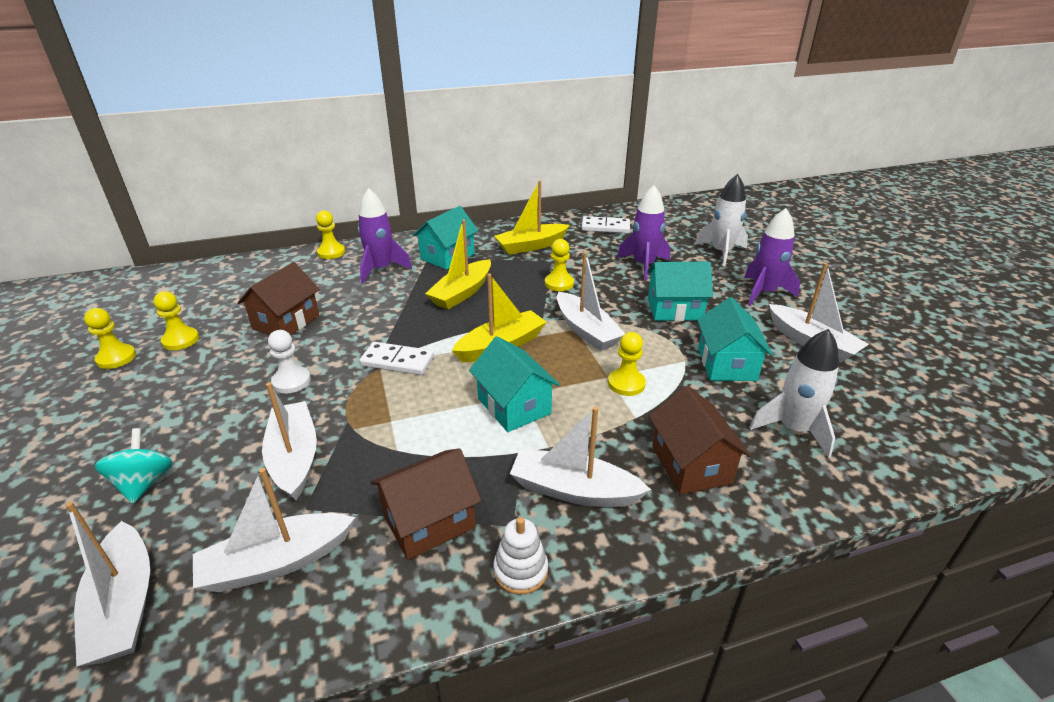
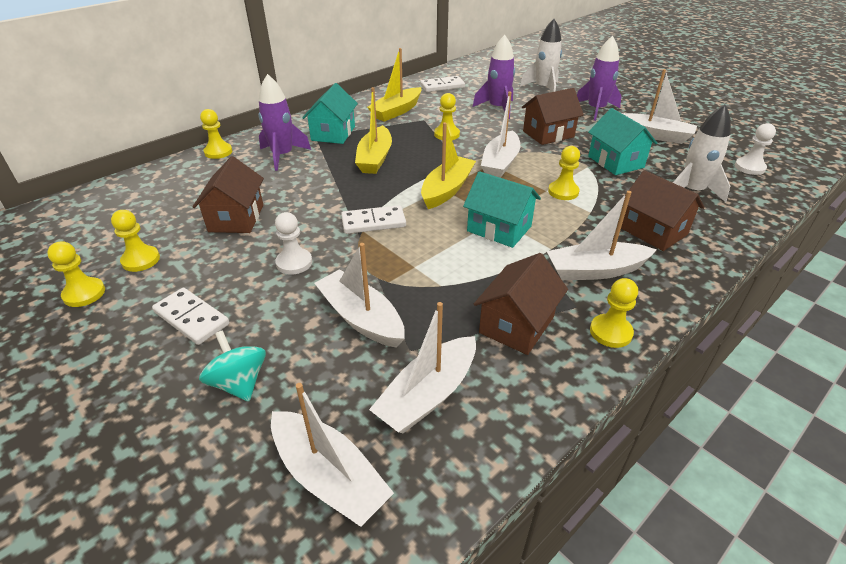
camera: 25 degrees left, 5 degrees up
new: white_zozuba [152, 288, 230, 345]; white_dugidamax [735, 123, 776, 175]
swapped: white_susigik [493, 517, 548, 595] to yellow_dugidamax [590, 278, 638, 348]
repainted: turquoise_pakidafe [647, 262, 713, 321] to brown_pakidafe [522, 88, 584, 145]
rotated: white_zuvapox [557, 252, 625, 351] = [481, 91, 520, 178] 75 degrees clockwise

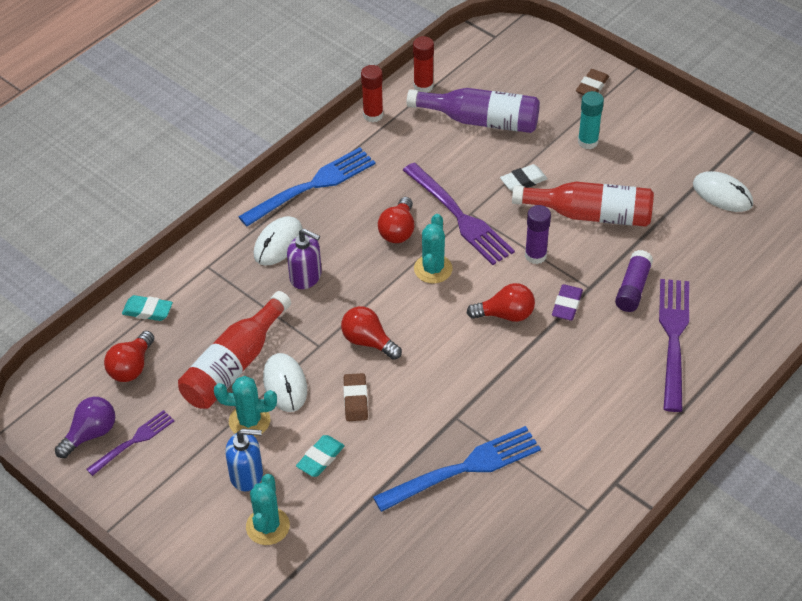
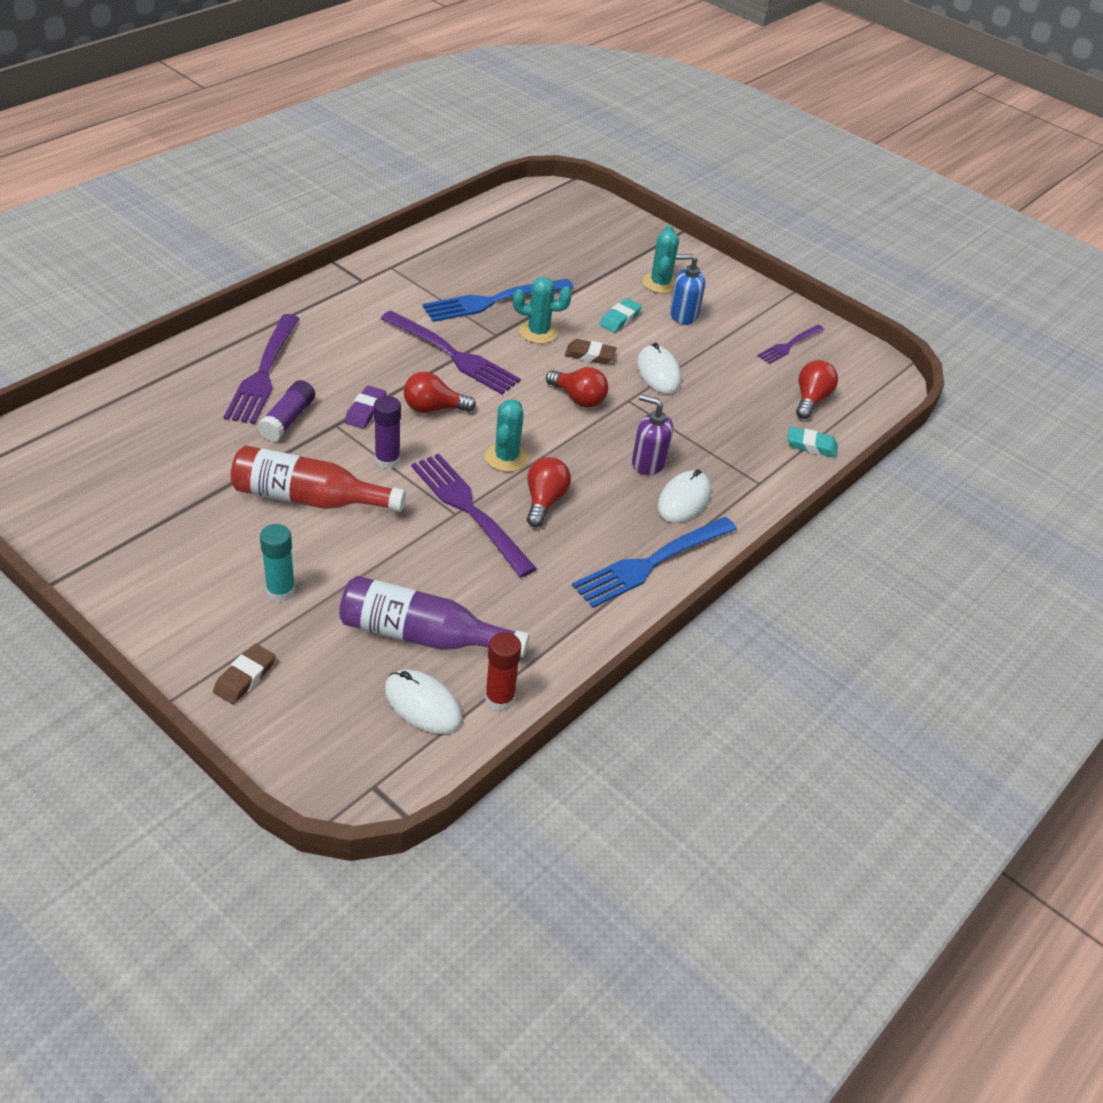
camera: 175 degrees right, 5 degrees down
gone: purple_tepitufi [55, 397, 115, 458]; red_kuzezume [178, 291, 291, 409]; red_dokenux [361, 65, 383, 122]; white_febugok [500, 164, 548, 192]
new: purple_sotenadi [380, 311, 521, 394]
shifted: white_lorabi [693, 171, 753, 212] to [384, 669, 463, 734]; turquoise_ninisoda [214, 376, 277, 437] to [513, 277, 572, 344]
rotated: brown_febugok [343, 373, 368, 421] = [565, 339, 617, 364] 75 degrees counterclockwise

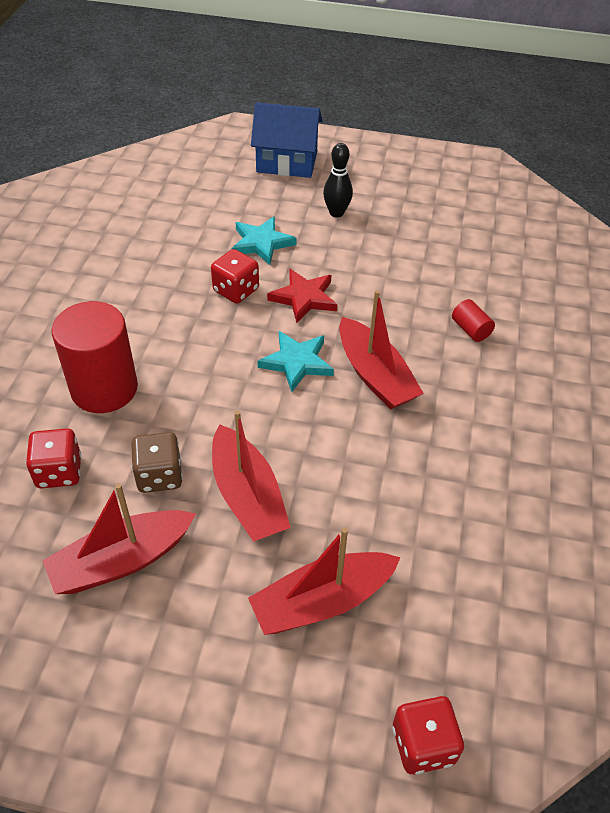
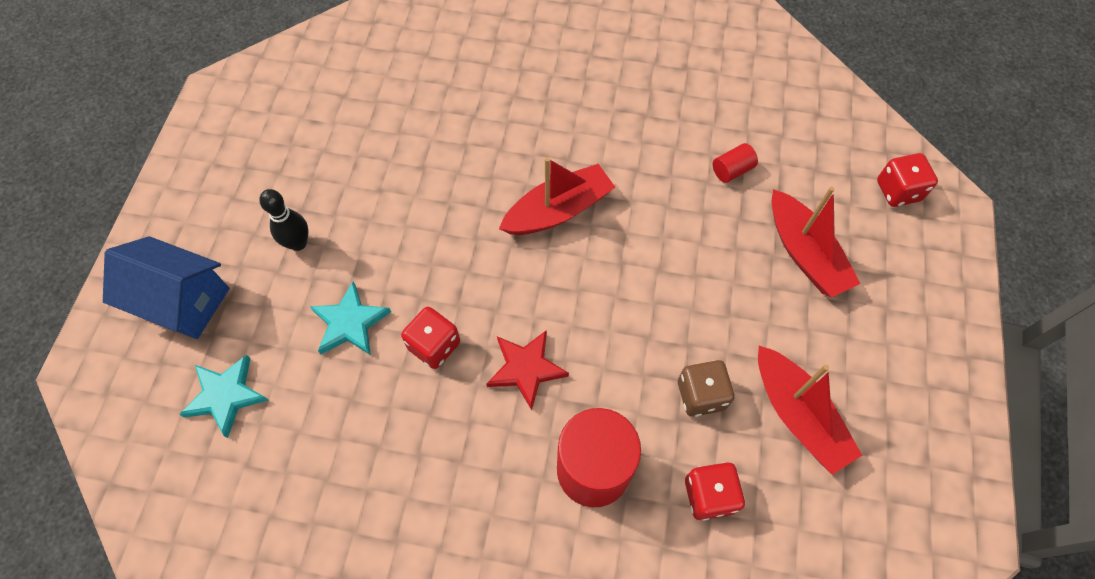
camera: 90 degrees left, 15 degrees up
gone: red_zuvapox [212, 410, 291, 542]
shifted: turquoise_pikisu [257, 331, 334, 392] to [179, 355, 268, 438]; red_pikisu [267, 269, 337, 323] to [486, 330, 569, 410]; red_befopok [452, 299, 495, 342] to [713, 143, 758, 183]
rotated: blue_pakidafe [251, 102, 322, 178] = [103, 236, 230, 339] 75 degrees counterclockwise

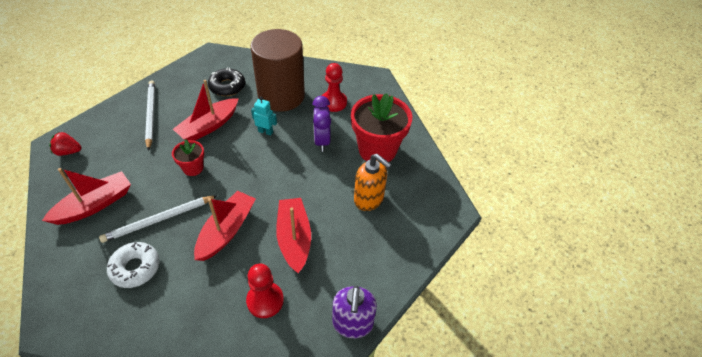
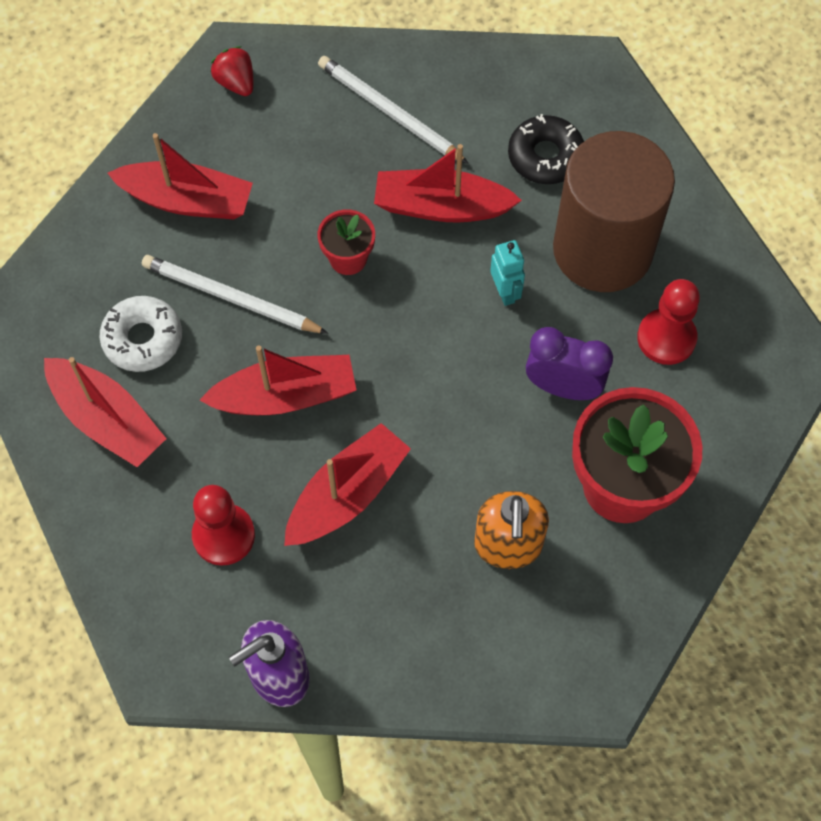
camera: 55 degrees right, 15 degrees up
new: red_zuvapox [44, 357, 167, 467]
rotated: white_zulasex [145, 80, 155, 151] = [318, 56, 469, 164] 90 degrees counterclockwise; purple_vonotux [312, 96, 331, 152] = [526, 327, 613, 400] 60 degrees clockwise

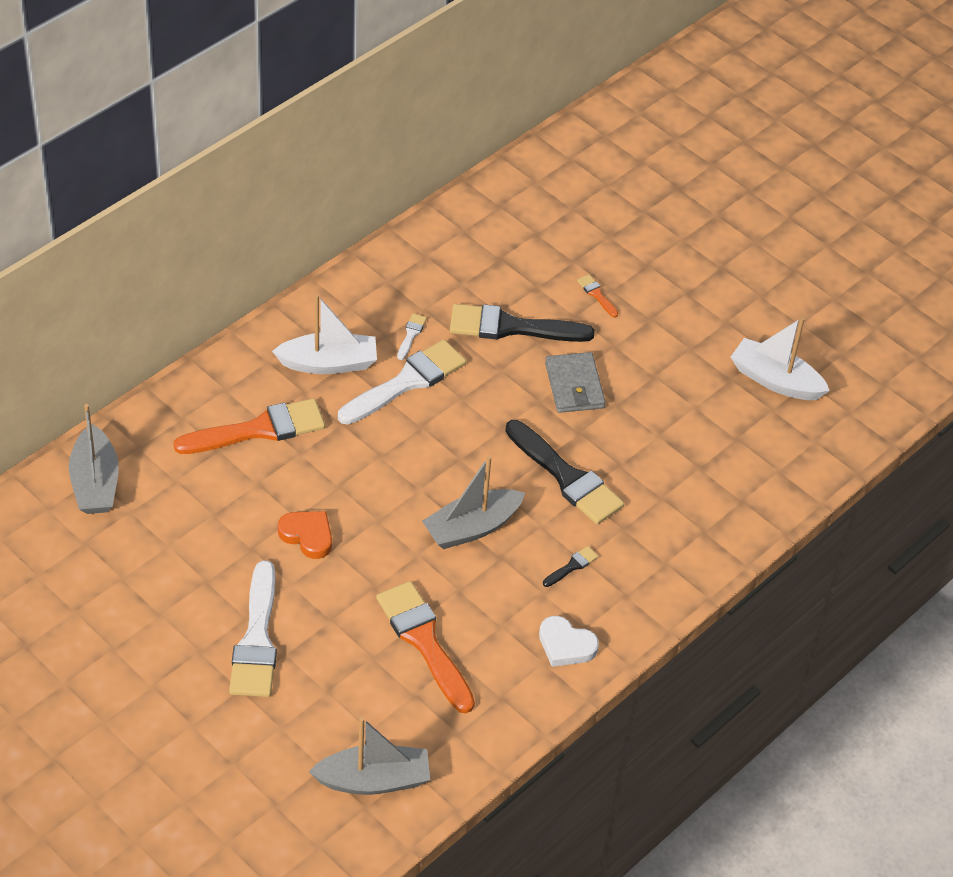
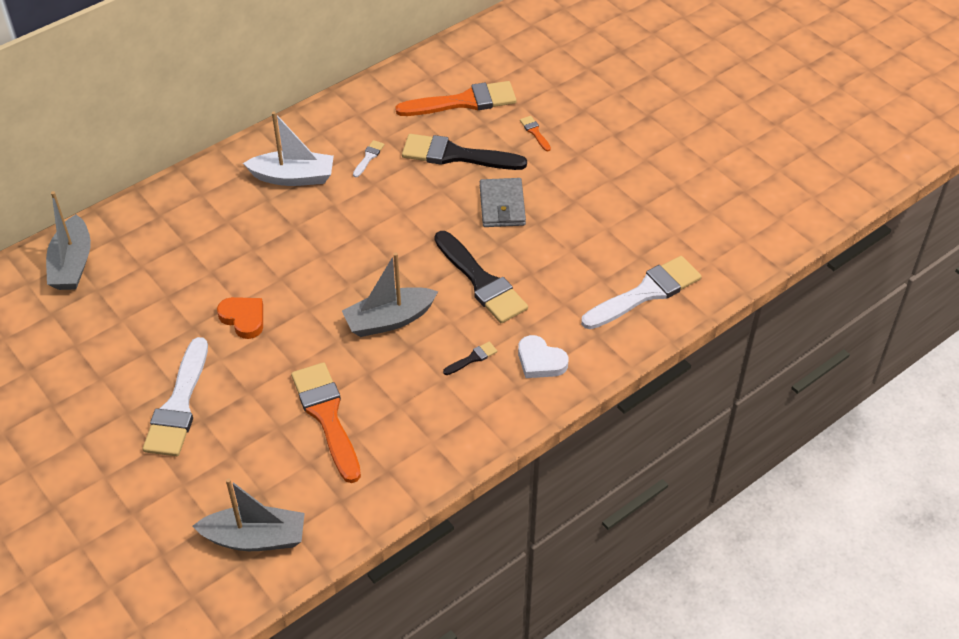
camera: 10 degrees right, 0 degrees up
gone: white_zuvapox [731, 317, 830, 400]
shifted: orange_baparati [173, 398, 325, 454] to [395, 81, 516, 116]; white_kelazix [539, 616, 599, 667] to [518, 335, 569, 378]; white_baparati [338, 340, 466, 425] to [581, 256, 702, 329]

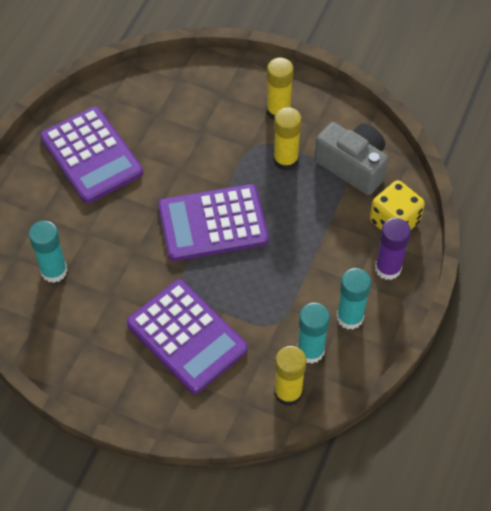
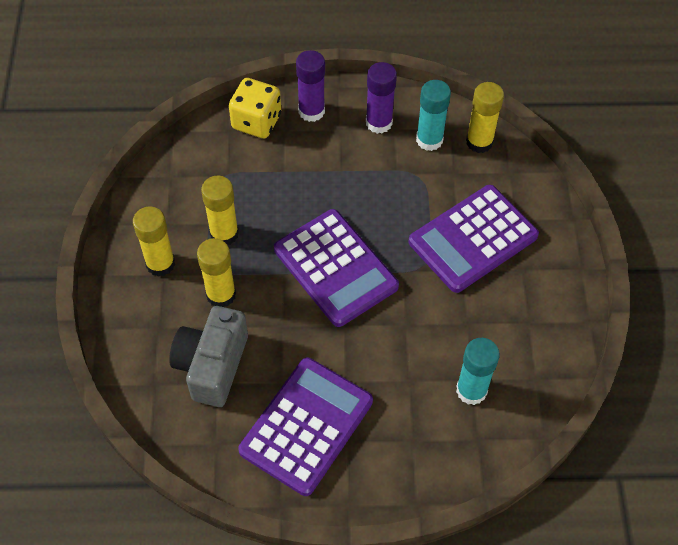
camera: 115 degrees left, 0 degrees up
new: yellow_dokenux [197, 238, 236, 307]
shifted: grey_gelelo [314, 122, 388, 195] to [169, 306, 248, 407]
repainted: turquoise_dokenux [337, 268, 371, 329] to purple_dokenux [366, 62, 397, 134]
rotated: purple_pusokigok [127, 280, 248, 394] = [408, 185, 539, 293] 150 degrees counterclockwise

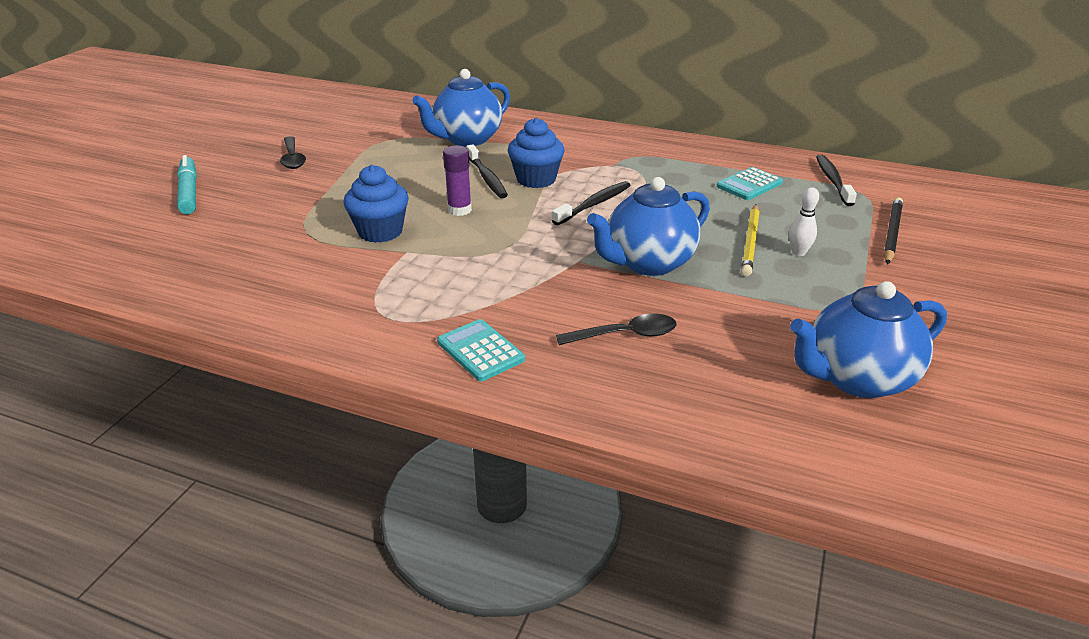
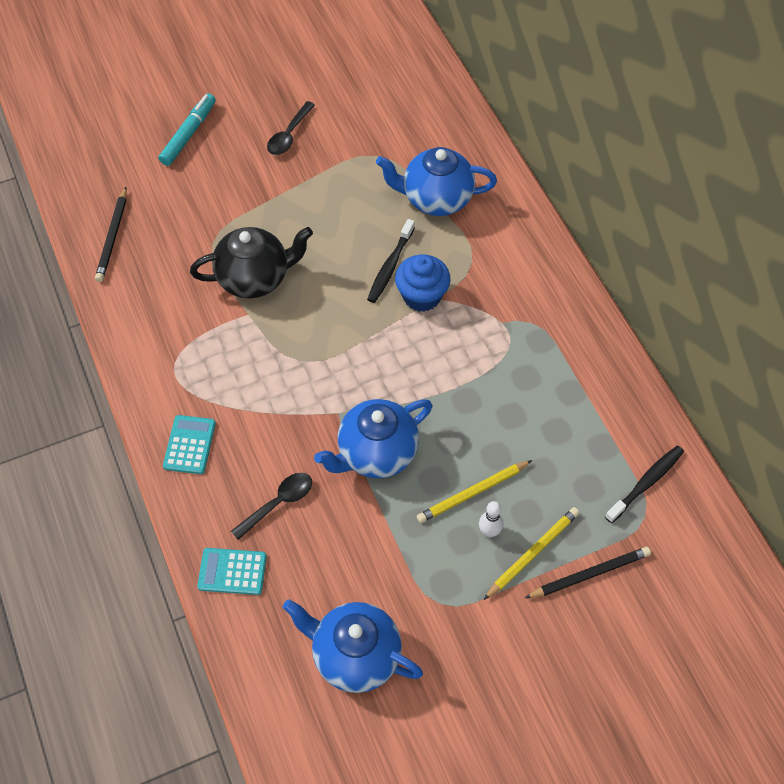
camera: 45 degrees right, 25 degrees up
gone: purple_dokenux [443, 146, 472, 216]; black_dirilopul [552, 181, 631, 225]
new: black_zulasex [95, 187, 127, 282]; yellow_zulasex [484, 507, 580, 600]
shifted: turquoise_pusokigok [717, 167, 783, 200] to [197, 548, 267, 595]
swapped: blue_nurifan [343, 165, 409, 243] to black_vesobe [190, 227, 313, 299]
rotated: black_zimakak [556, 313, 677, 345] = [231, 473, 312, 540] 75 degrees counterclockwise; blue_vesobe [587, 177, 710, 276] = [314, 399, 432, 478] 45 degrees counterclockwise

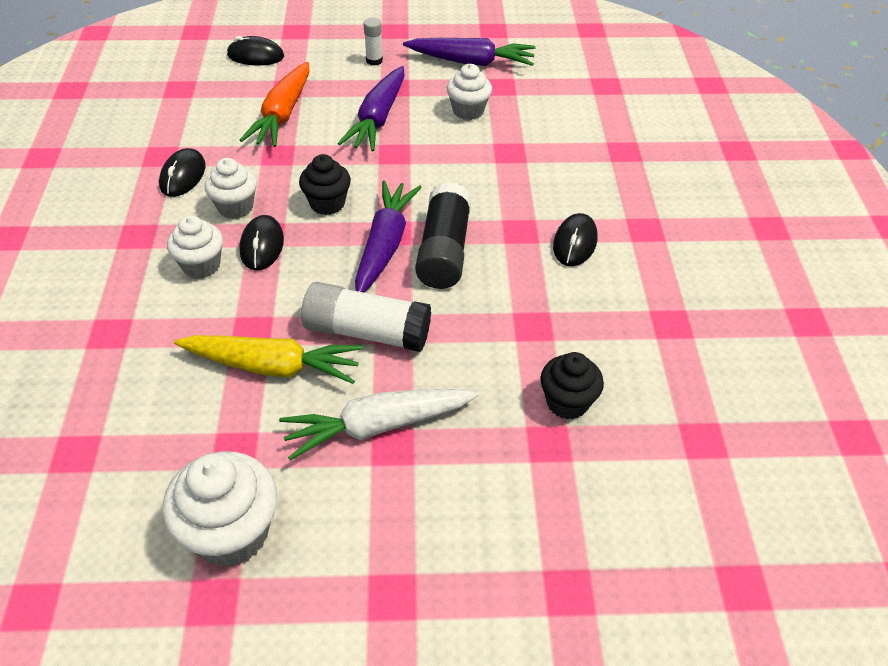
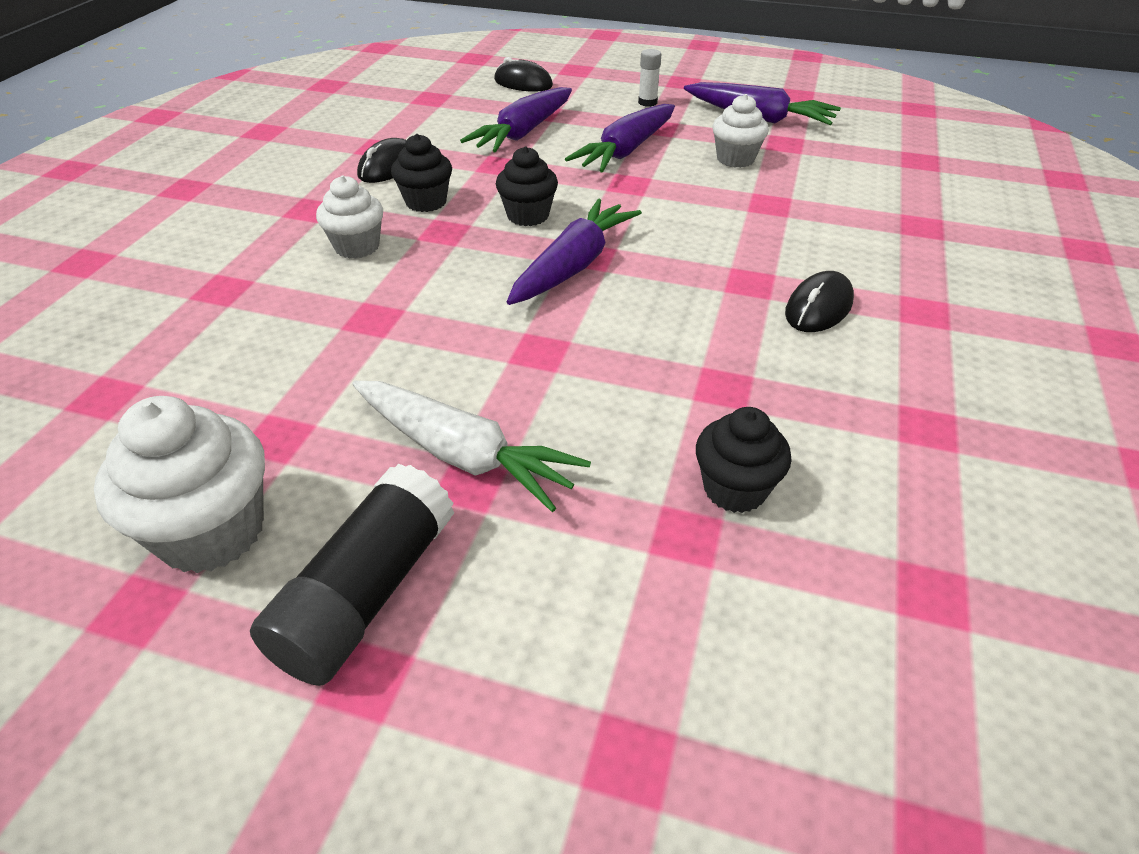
camera: 20 degrees right, 5 degrees down
gone: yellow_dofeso [174, 335, 363, 384]; black_lorabi [239, 215, 284, 271]; white_dokenux [301, 282, 431, 352]
shifted: black_dokenux [415, 182, 472, 289] to [250, 464, 454, 686]
repainted: white_nurifan [204, 158, 257, 219] to black_nurifan [391, 134, 452, 212]; orange_dofeso [240, 62, 309, 147] to purple_dofeso [460, 87, 572, 153]
rotated: white_dofeso [279, 389, 479, 460] = [352, 381, 591, 512] 150 degrees counterclockwise

